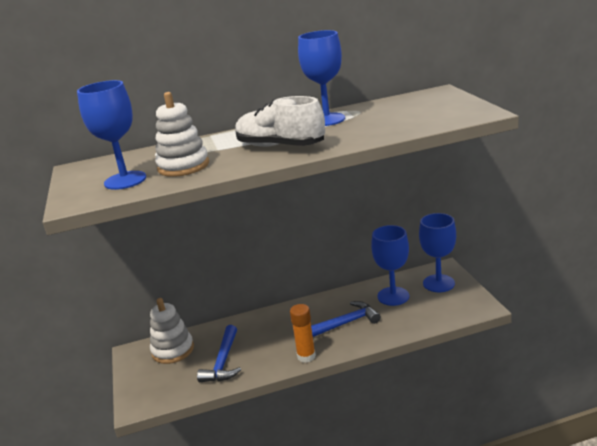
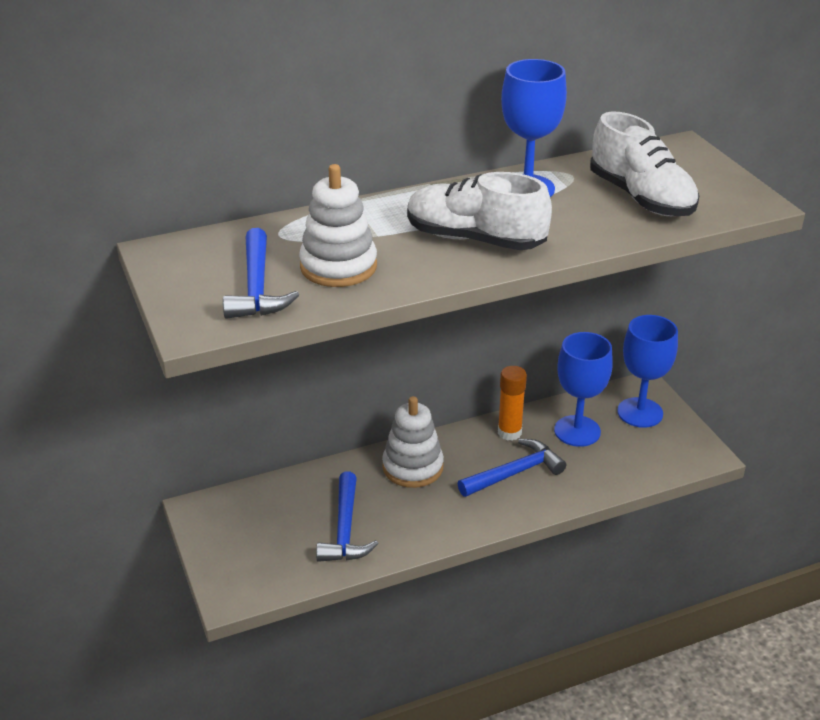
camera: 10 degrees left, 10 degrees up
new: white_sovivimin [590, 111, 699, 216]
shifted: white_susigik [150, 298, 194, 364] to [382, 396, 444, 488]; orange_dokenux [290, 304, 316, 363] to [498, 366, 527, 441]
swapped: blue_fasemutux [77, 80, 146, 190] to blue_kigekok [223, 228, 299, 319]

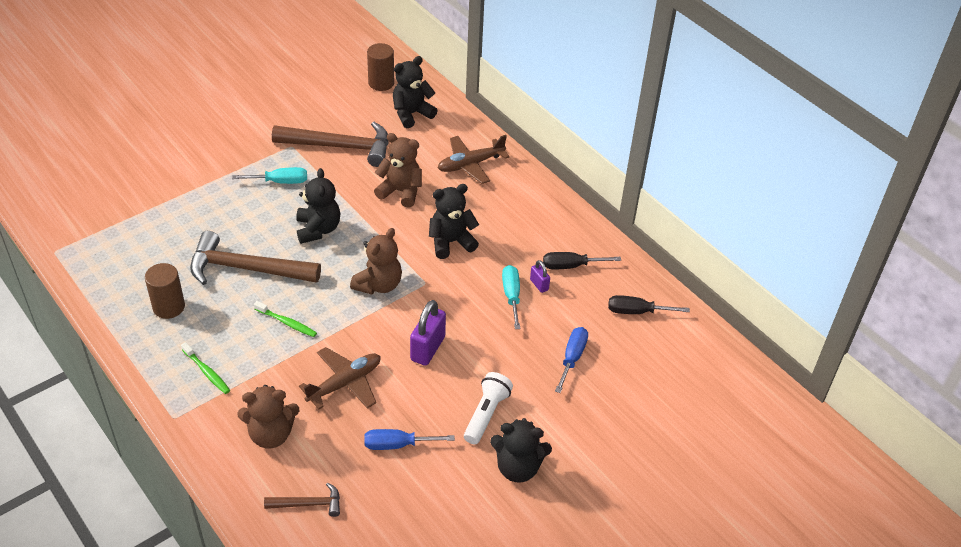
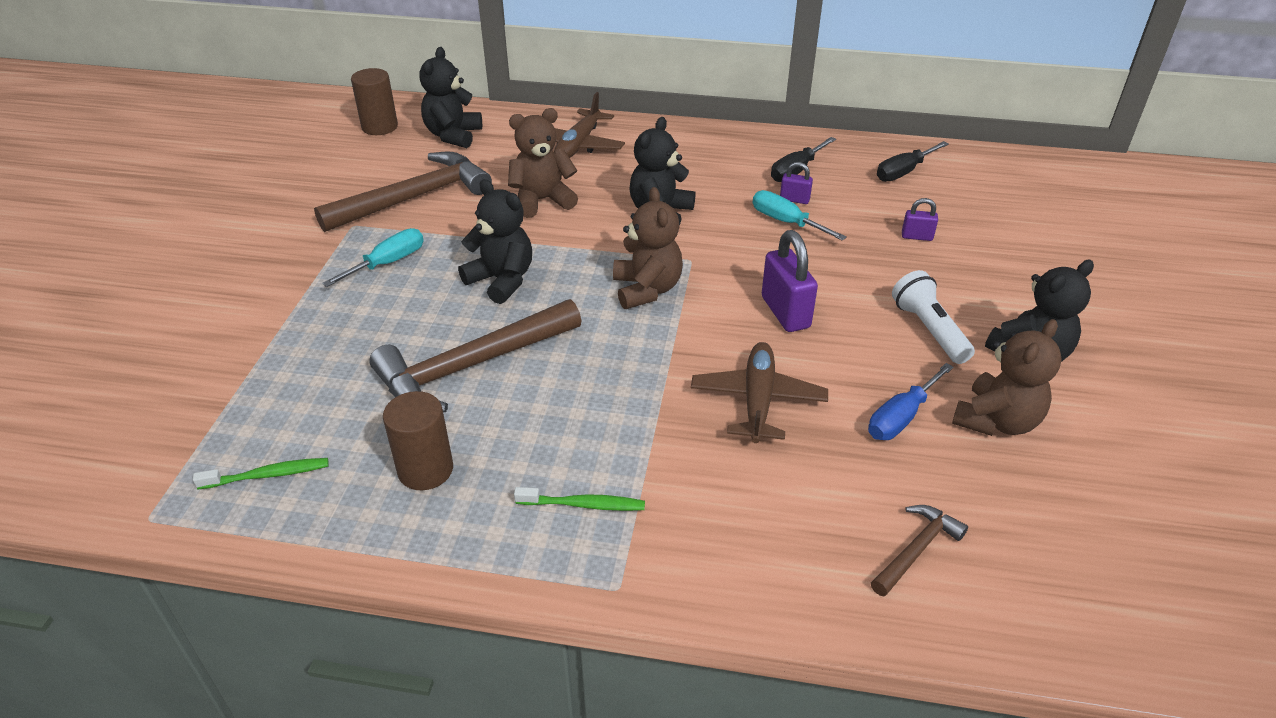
camera: 40 degrees left, 5 degrees down
shifted: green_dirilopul [254, 301, 317, 337] to [193, 458, 329, 489]; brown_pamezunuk [238, 385, 299, 449] to [952, 319, 1062, 436]
swapped: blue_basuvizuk [555, 327, 588, 393] to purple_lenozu [902, 198, 938, 241]

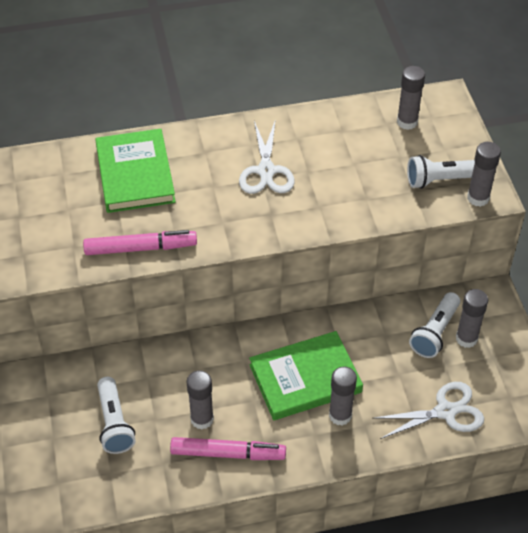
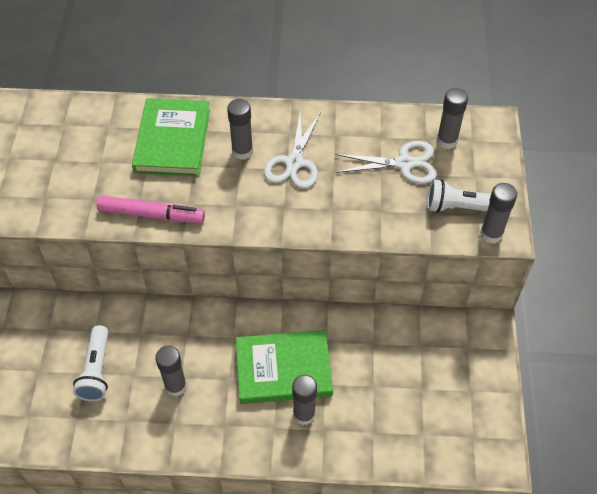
camera: 15 degrees right, 5 degrees up
gone: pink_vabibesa [170, 437, 286, 460]; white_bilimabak [409, 292, 460, 358]
shifted: grey_dokenux [456, 289, 488, 348] to [227, 99, 253, 160]; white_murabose [372, 382, 484, 439] to [335, 141, 437, 184]

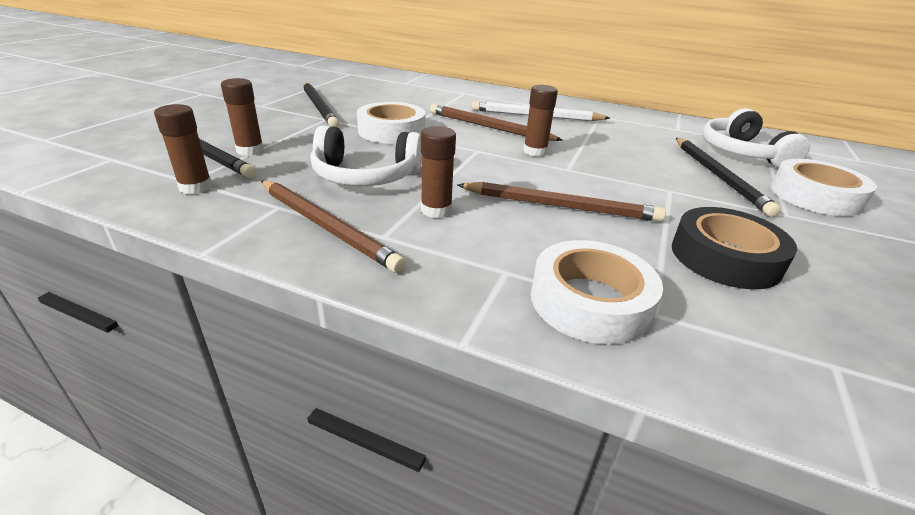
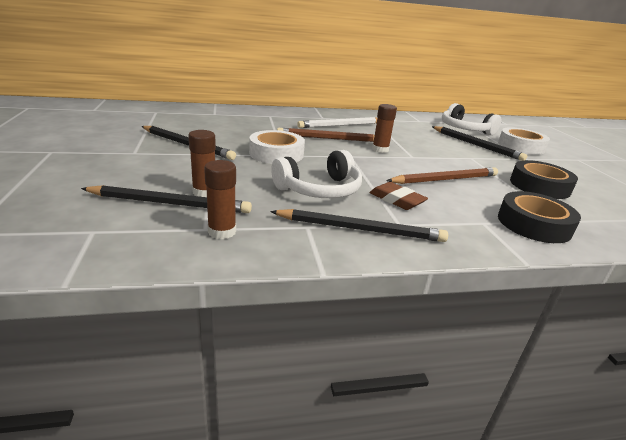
camera: 35 degrees left, 5 degrees down
swapped: brown_dokenux [421, 126, 456, 218] to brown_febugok [369, 182, 428, 210]
repainted: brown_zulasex [261, 180, 406, 273] to black_zulasex [270, 209, 448, 242]; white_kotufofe [531, 240, 663, 344] to black_kotufofe [498, 191, 581, 243]

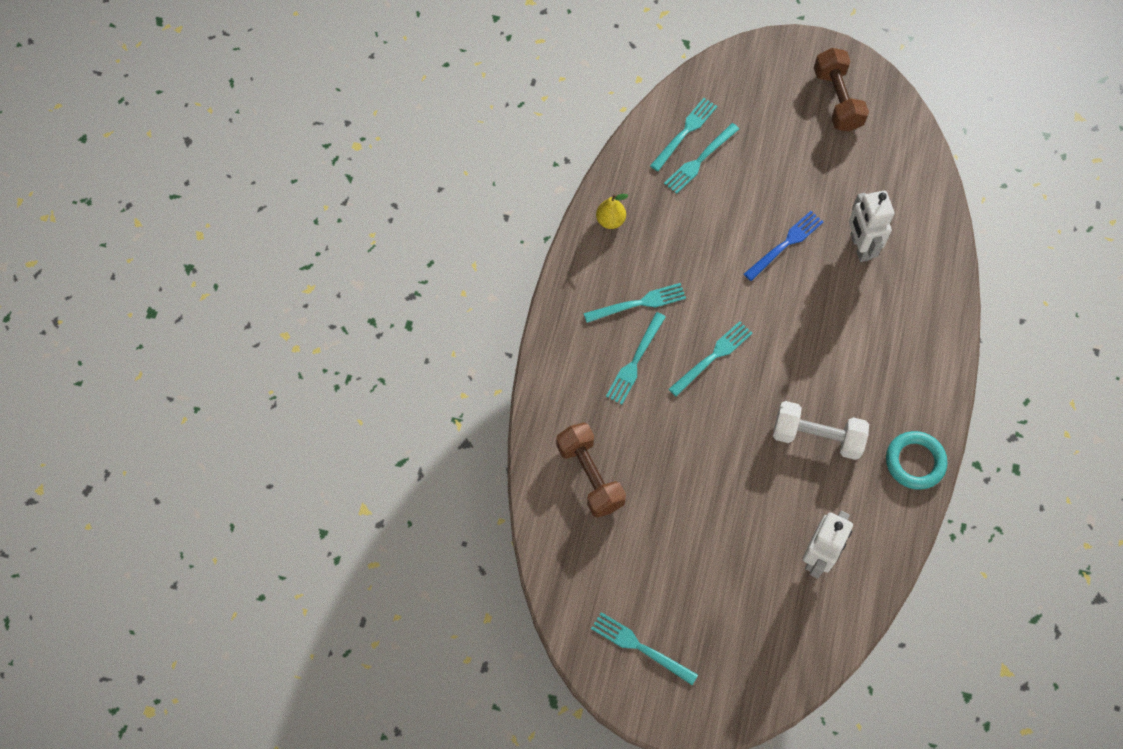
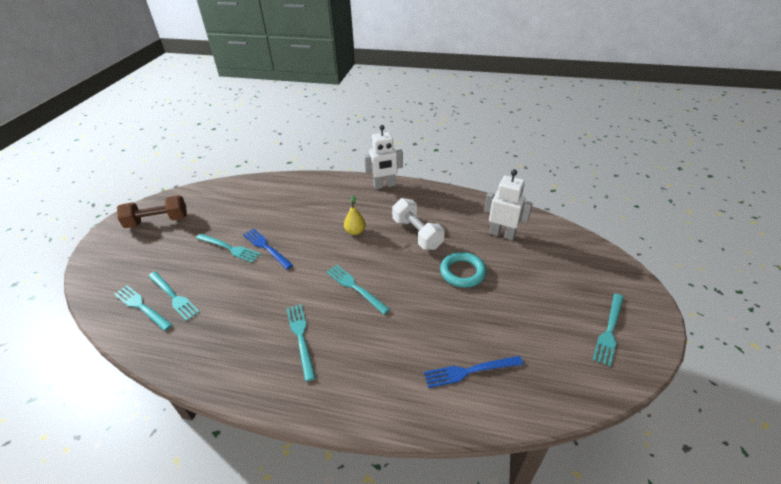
camera: 90 degrees left, 25 degrees down
shifted: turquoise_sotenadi [606, 312, 666, 404] to [196, 234, 261, 263]; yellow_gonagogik [596, 194, 628, 229] to [344, 195, 366, 235]; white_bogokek [849, 191, 894, 262] to [364, 125, 403, 189]; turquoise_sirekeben [886, 431, 947, 490] to [440, 252, 486, 288]
swapped: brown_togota [556, 423, 626, 518] to blue_sotenadi [424, 356, 524, 388]
rotated: white_togota [773, 401, 869, 460] = [392, 198, 445, 250] 45 degrees counterclockwise

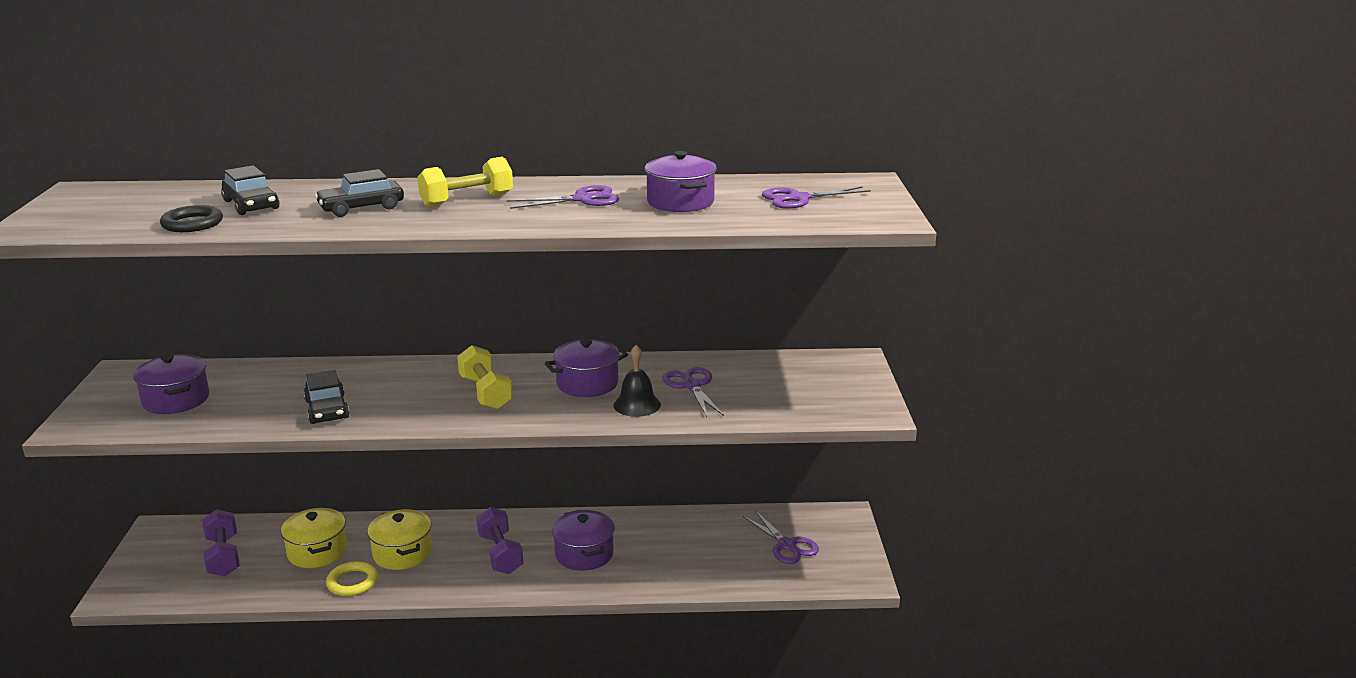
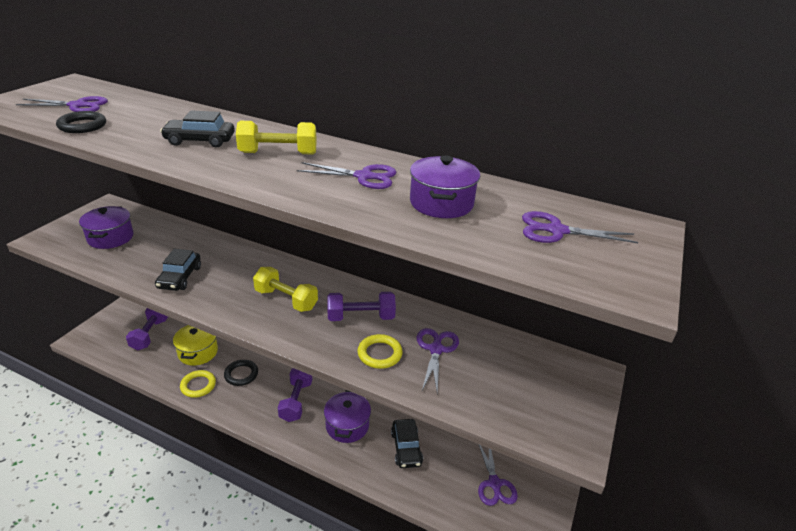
camera: 25 degrees right, 10 degrees up
new: purple_murabose [16, 96, 108, 112]
shifted: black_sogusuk [221, 165, 280, 215] to [391, 419, 423, 468]
swapped: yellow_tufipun [367, 509, 432, 570] to black_sirekeben [224, 360, 258, 386]; purple_tufipun [545, 339, 628, 397] to purple_togota [327, 292, 396, 321]; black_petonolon [614, 345, 661, 417] to yellow_sirekeben [358, 334, 403, 369]
rotated: yellow_togota [457, 345, 513, 409] = [253, 267, 318, 312] 60 degrees counterclockwise

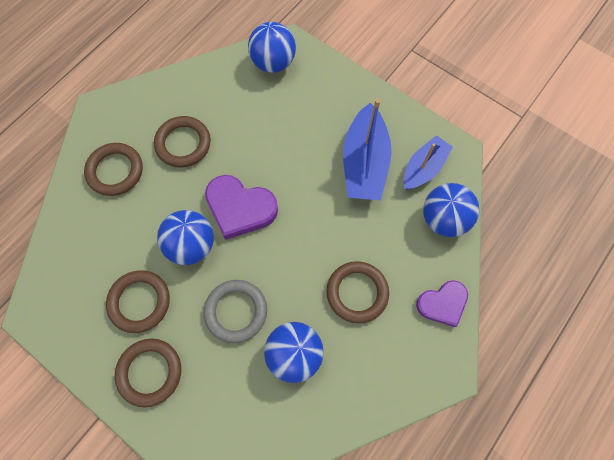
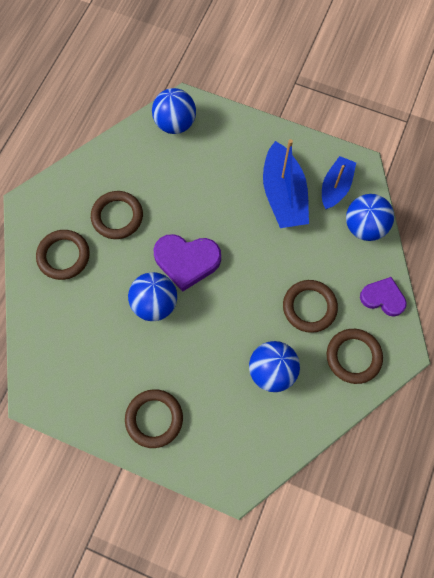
camera: 15 degrees left, 0 degrees up
gone: grey_sirekeben [204, 280, 267, 343]
shifted: brown_sirekeben [106, 270, 170, 333] to [326, 329, 383, 384]
rotated: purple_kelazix [416, 280, 468, 327] = [360, 277, 407, 317] 120 degrees counterclockwise

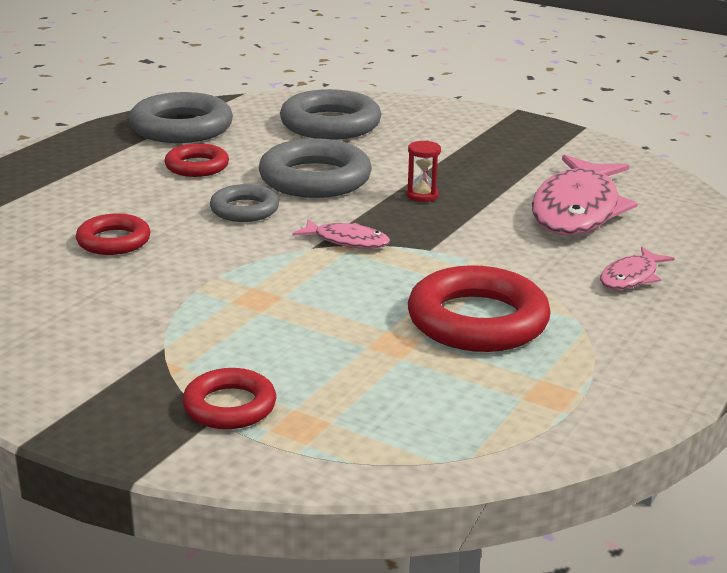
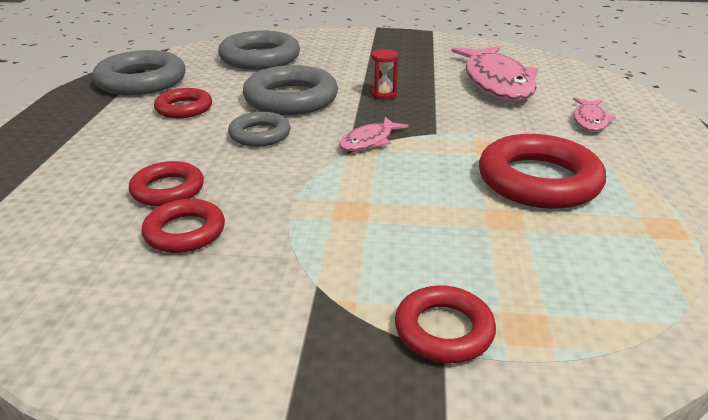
camera: 25 degrees left, 5 degrees up
new: red_sirekeben [142, 199, 225, 253]
rotated: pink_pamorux [292, 219, 390, 249] = [339, 117, 409, 151] 135 degrees clockwise

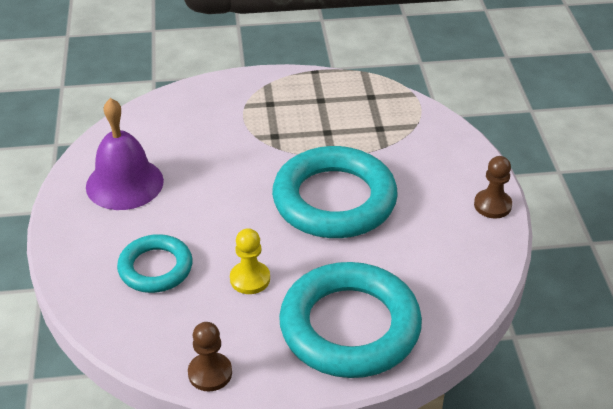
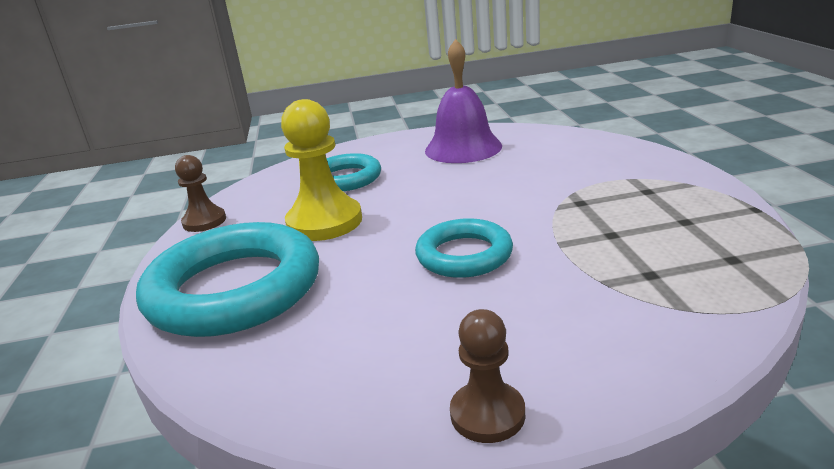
camera: 90 degrees right, 15 degrees down
scaled: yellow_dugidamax [230, 228, 270, 294] = [281, 99, 362, 241] x1.69; turquoise_sirekeben [272, 146, 398, 238] = [415, 218, 513, 278] x0.56

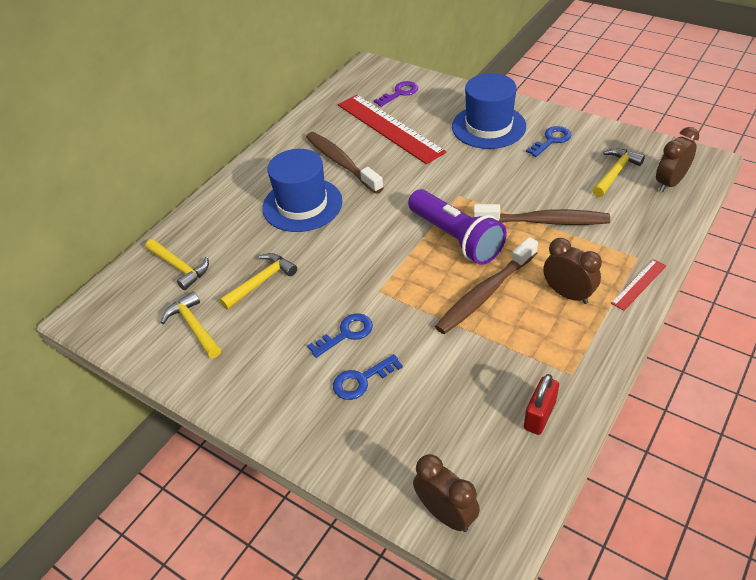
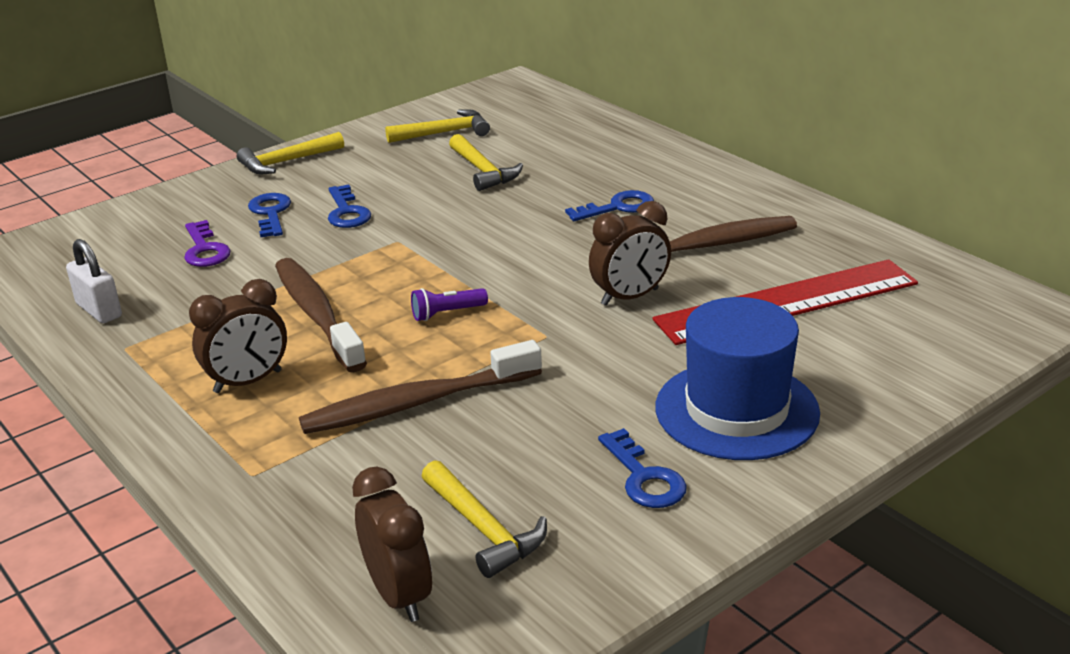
camera: 105 degrees right, 15 degrees down
gone: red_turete [611, 259, 666, 311]
shifted: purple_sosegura [374, 81, 418, 107] to [184, 220, 231, 267]; yellow_kigekok [145, 239, 209, 290] to [237, 132, 344, 174]; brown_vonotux [413, 454, 480, 532] to [589, 201, 671, 306]
swapped: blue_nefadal [262, 149, 342, 232] to blue_sosegura [565, 190, 654, 221]
repainted: red_lenozu [524, 374, 559, 435] to white_lenozu [66, 239, 122, 323]
rotated: brown_dirilopul [473, 204, 610, 225] = [299, 340, 542, 434] 45 degrees clockwise
scaled: purple_bilimabak [408, 189, 507, 265] = [411, 288, 488, 321] x0.41

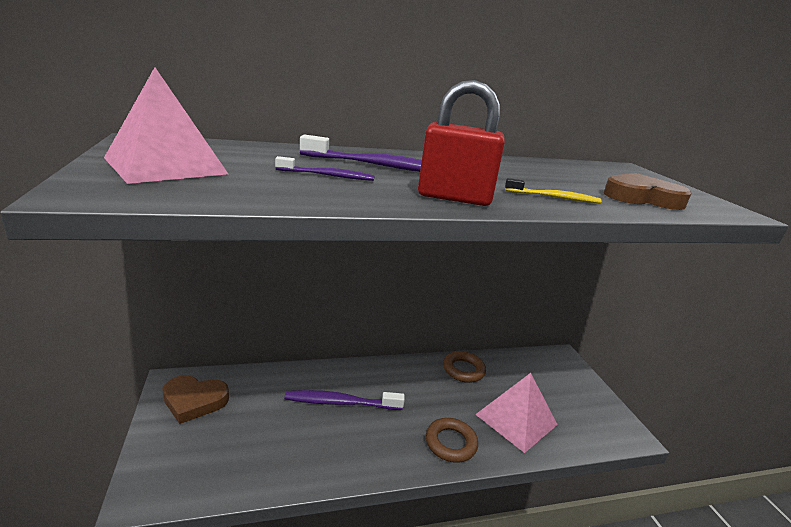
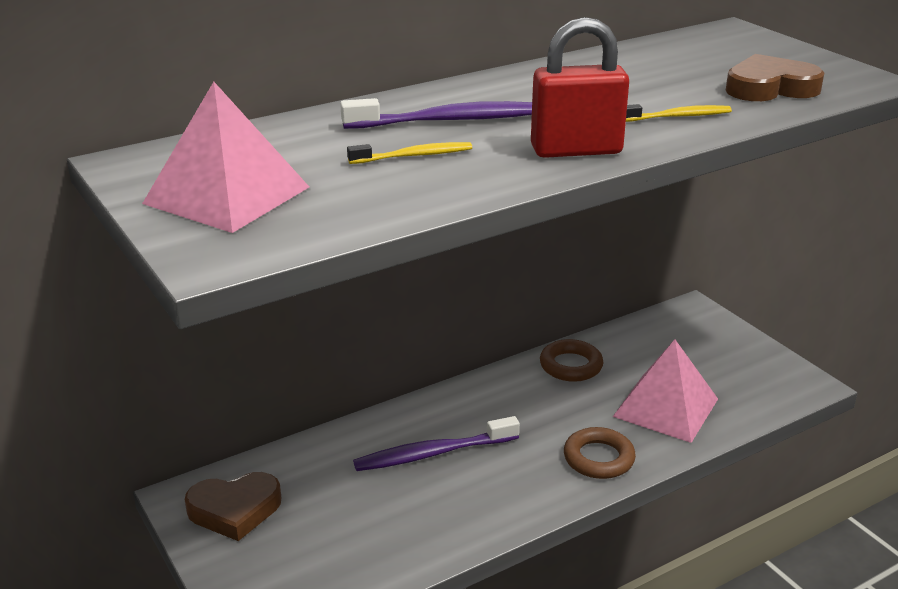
camera: 15 degrees left, 5 degrees up
repainted: purple_dirilopul [275, 156, 375, 181] to yellow_dirilopul [347, 142, 472, 164]

